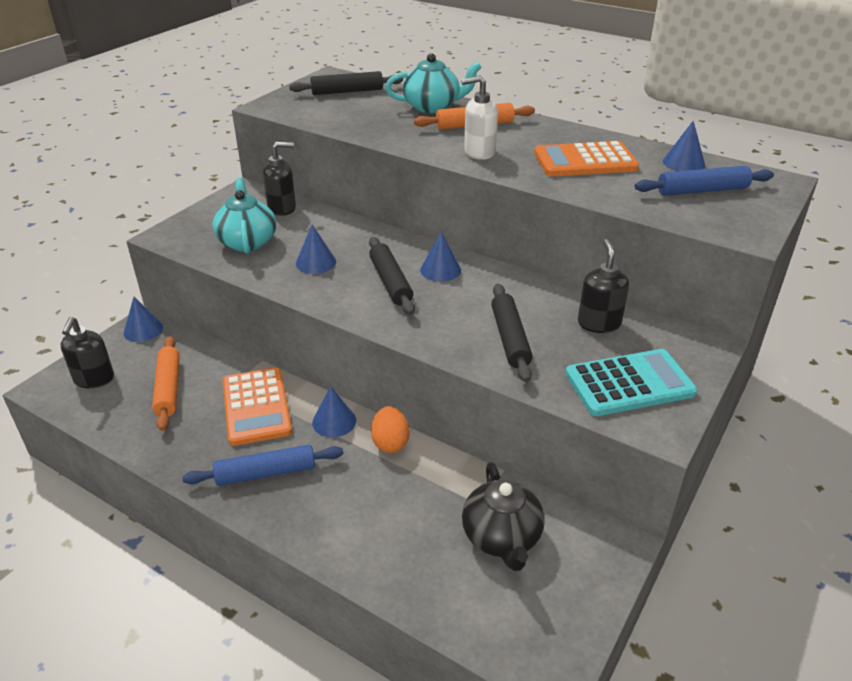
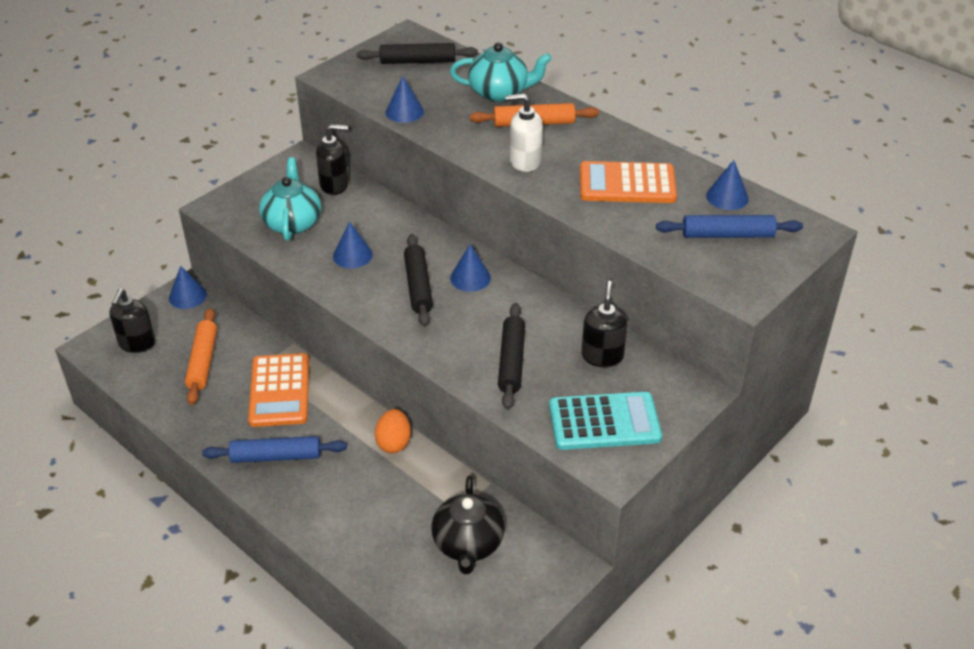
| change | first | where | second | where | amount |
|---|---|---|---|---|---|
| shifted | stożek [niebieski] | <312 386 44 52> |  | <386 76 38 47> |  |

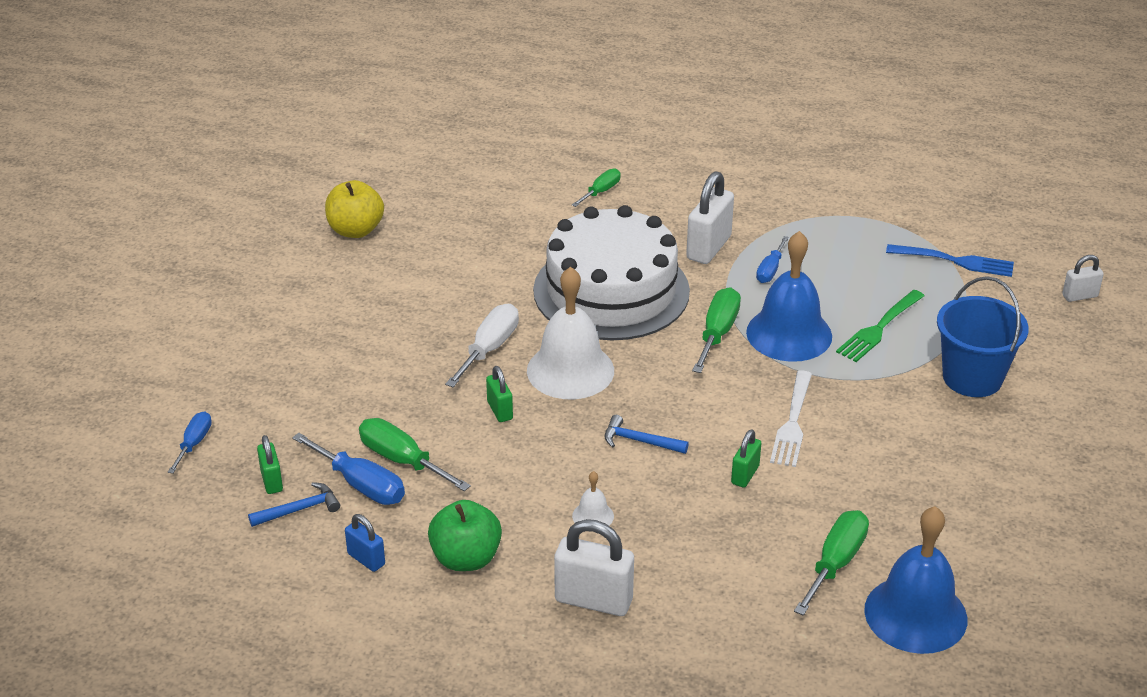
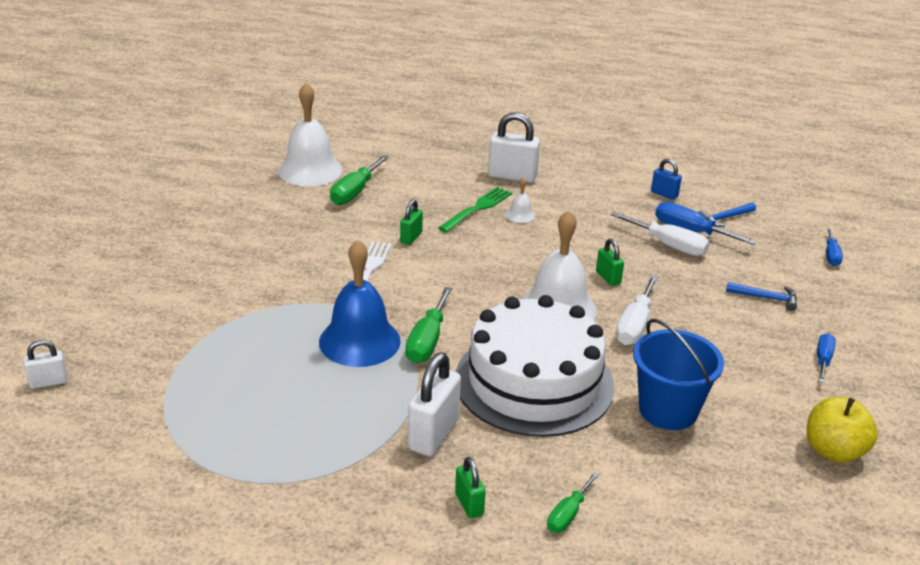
| change | first | where | second | where | amount |
|---|---|---|---|---|---|
| shifted | śrubokręt [niebieski] | <756 236 33 47> |  | <817 333 19 50> |  |
| gone | widelec [niebieski] | <886 244 128 33> |  |  |  |
| shifted | wiadro [niebieski] | <937 276 92 121> |  | <633 319 91 111> |  |
| shifted | widelec [zielony] | <836 290 89 72> |  | <438 187 74 45> |  |
| shifted | młotek [niebieski] | <605 415 84 39> |  | <726 282 71 29> |  |
| repainted | śrubokręt [zielony] | <359 418 112 73> | śrubokręt [biały] | <610 212 100 44> |  |
| shifted | kłódka [zielony] | <257 435 26 59> |  | <455 457 31 61> |  |
| gone | jabłko [zielony] | <428 500 74 71> |  |  |  |
| repainted | dzwonek [niebieski] | <864 506 103 148> | dzwonek [biały] | <278 83 65 103> |  |

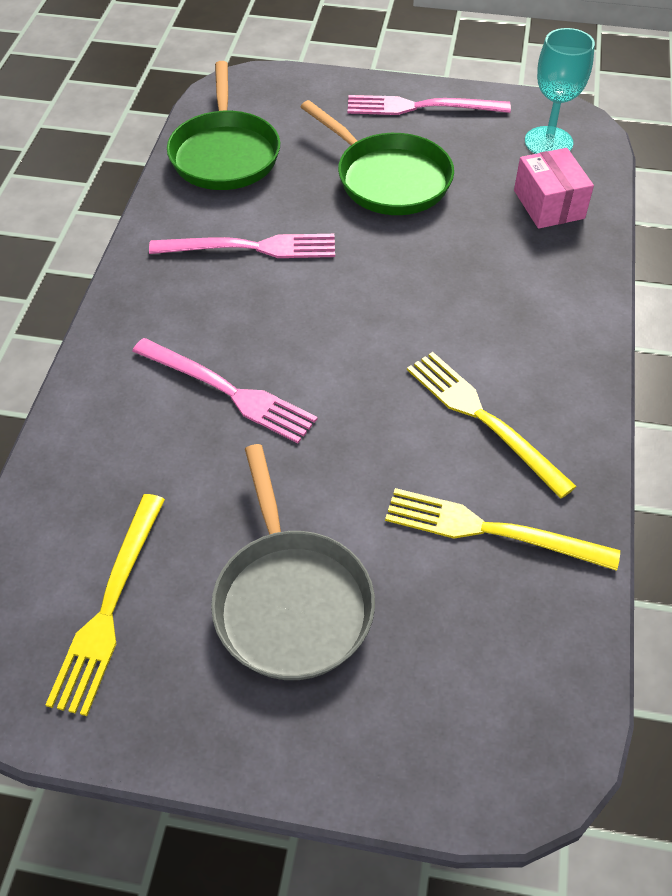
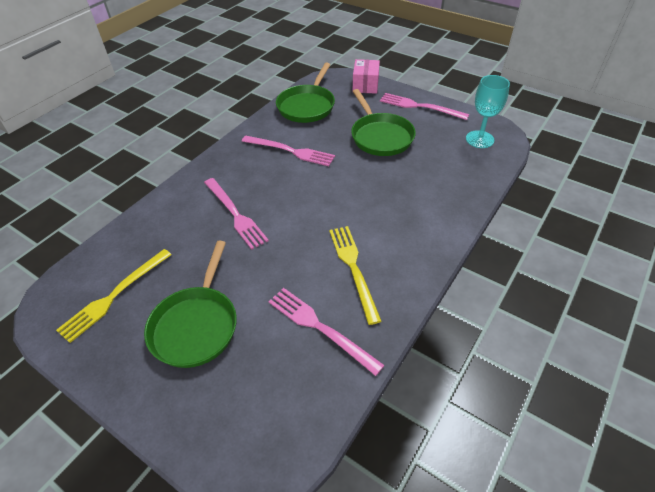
| change | first | where | second | where | amount |
|---|---|---|---|---|---|
| shifted | pudełko [różowy] | <514 148 80 81> |  | <353 59 27 35> |  |
| repainted | patelnia [szary] | <211 444 164 236> | patelnia [zielony] | <144 241 93 127> |  |
| repainted | widelec [żółty] | <385 488 235 83> | widelec [różowy] | <269 288 115 88> |  |

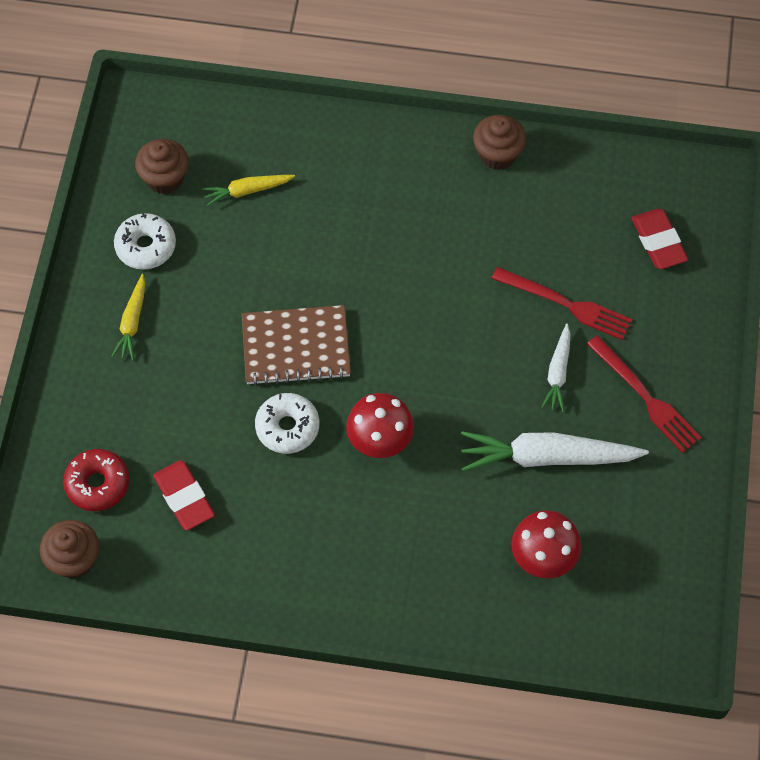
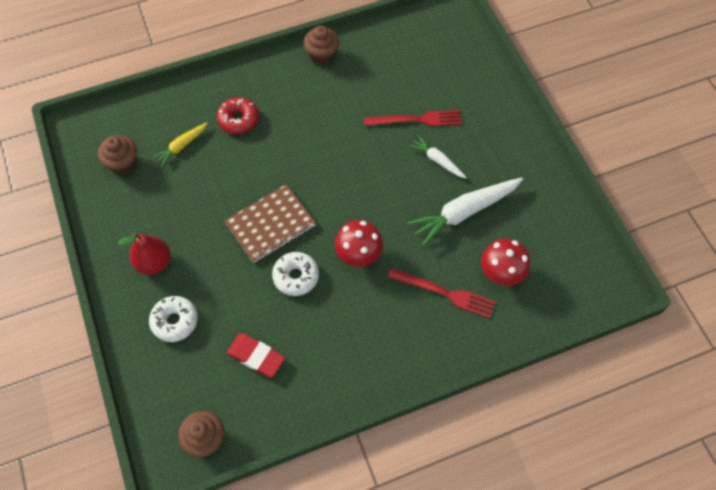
| change | first | where | second | where | amount |
|---|---|---|---|---|---|
| gone | gumka do mazania [czerwony] | <632 209 56 60> |  |  |  |
| shifted | donut [biały] | <114 213 62 57> |  | <149 296 49 46> |  |
| swapped | marchewka [żółty] | <111 274 34 86> | gruszka [czerwony] | <118 233 53 42> |  |
| rotated | marchewka [biały] | <541 324 30 88> |  | <410 136 57 42> | 150 degrees clockwise |
| shifted | widelec [czerwony] | <587 335 115 118> |  | <387 268 108 50> |  |
| shifted | donut [czerwony] | <63 449 66 62> |  | <217 97 42 37> |  |

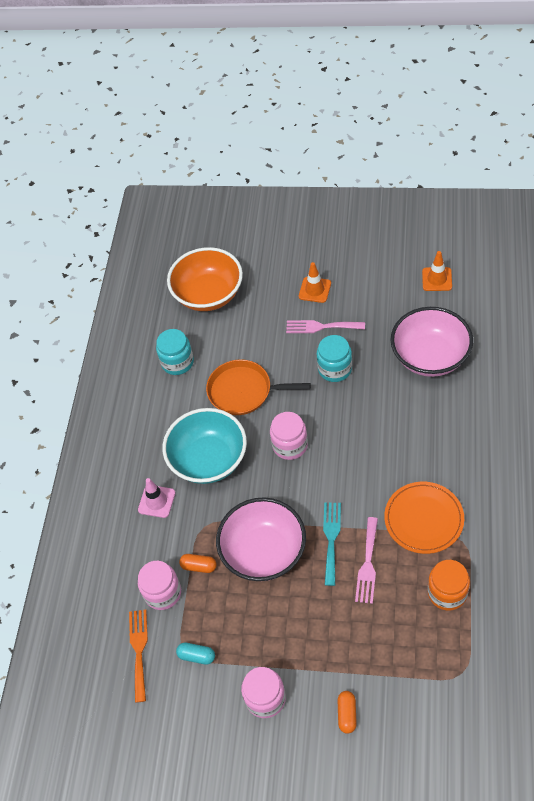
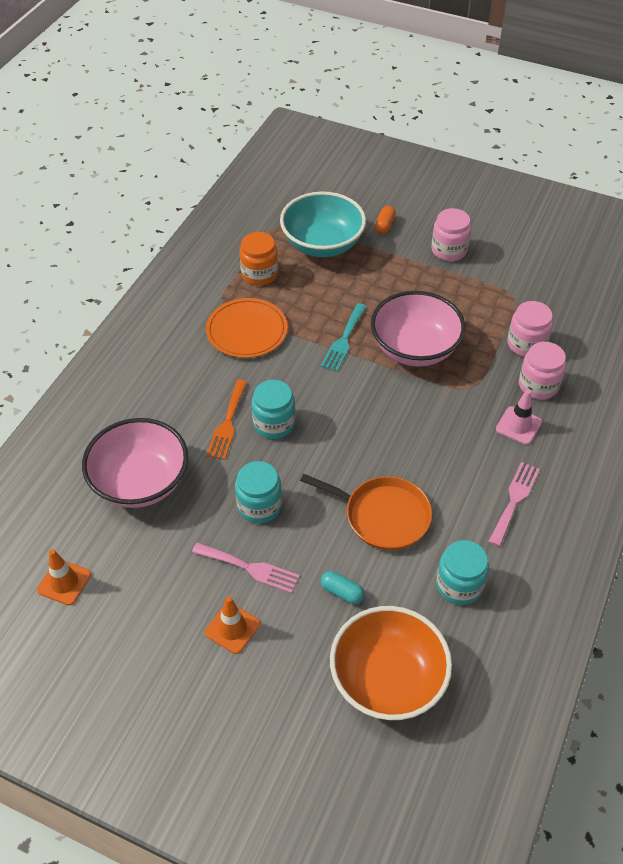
| change | first | where | second | where | amount |
|---|---|---|---|---|---|
| shifted | miska [turkusowy] | <162 408 85 76> |  | <280 192 86 65> |  |
| shifted | słoik [różowy] | <270 412 38 48> |  | <519 342 47 58> |  |
| shifted | widelec [różowy] | <355 517 23 87> |  | <488 462 52 85> |  |
| gone | kapsułka [pomarańczowy] | <179 554 38 19> |  |  |  |
| shifted | widelec [pomarańczowy] | <129 610 19 93> |  | <206 380 41 80> |  |
| shifted | kapsułka [turkusowy] | <176 642 39 23> |  | <321 571 44 33> |  |
| new |  |  | słoik [turkusowy] | <252 380 44 59> |  |

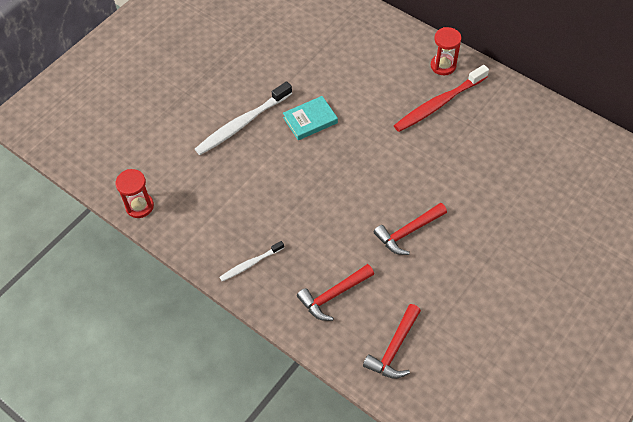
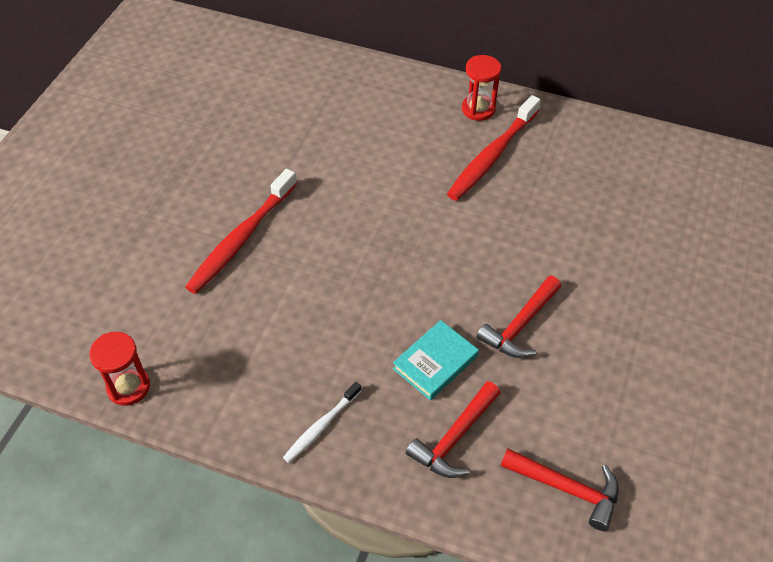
| change | first | where | second | where | amount |
|---|---|---|---|---|---|
| repainted | szczoteczka do zębów [biały] | <195 81 97 74> | szczoteczka do zębów [czerwony] | <185 169 112 125> |  |
| shifted | książka [turkusowy] | <283 96 55 44> |  | <393 320 86 80> |  |
| rotated | młotek [czerwony] | <363 304 58 75> |  | <501 448 118 83> | 75 degrees counterclockwise |

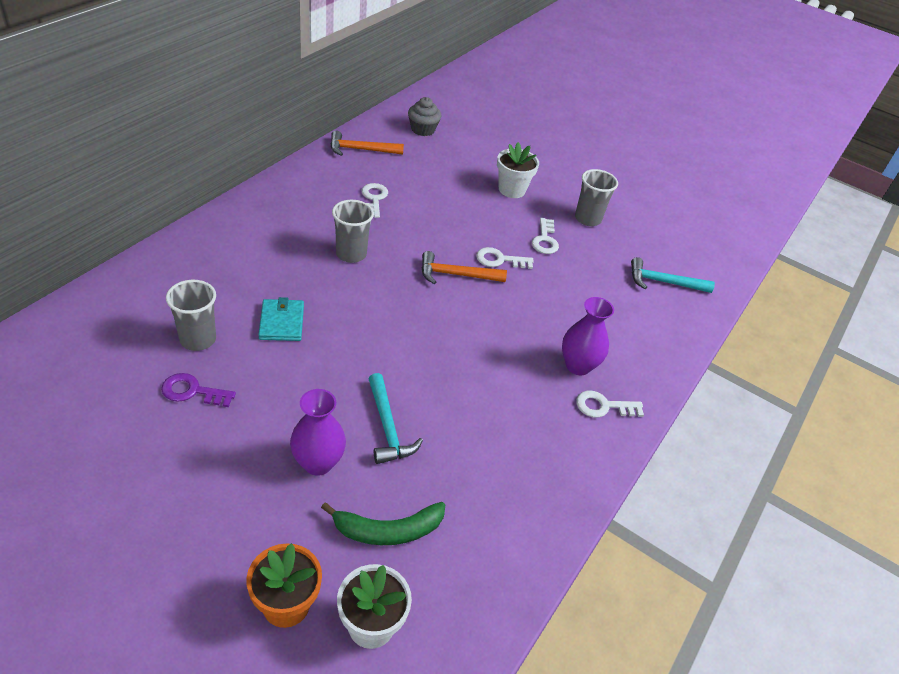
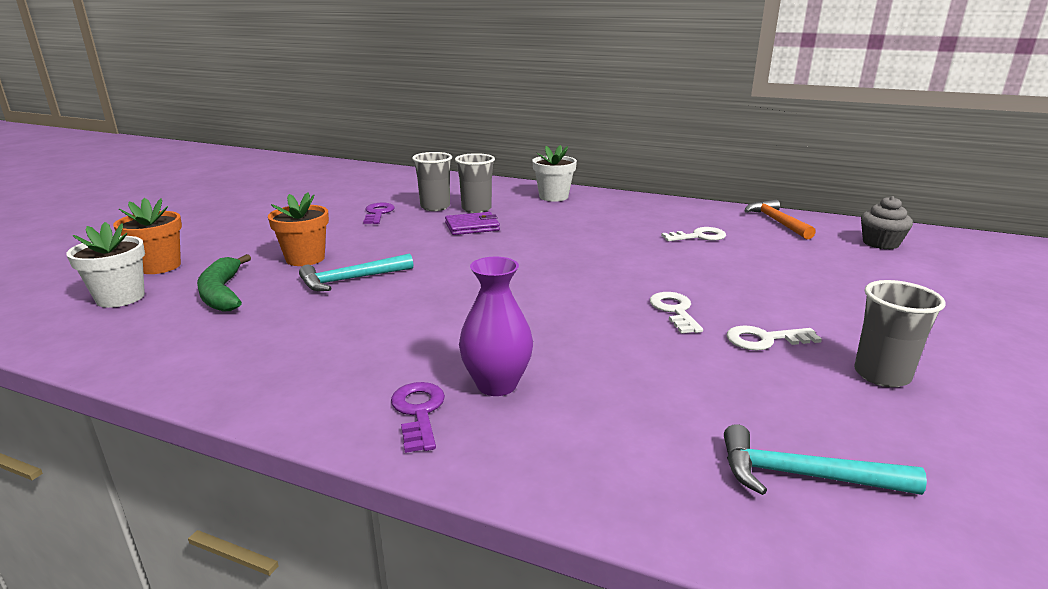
| change | first | where | second | where | amount |
|---|---|---|---|---|---|
| shifted | doniczka [biały] | <497 142 42 56> |  | <532 145 45 56> |  |
| shifted | szklanka [szary] | <332 200 42 63> |  | <455 153 40 60> |  |
| gone | młotek [pomarańczowy] | <421 251 86 33> |  |  |  |
| rotated | młotek [turkusowy] | <631 257 84 36> |  | <724 424 203 71> | 75 degrees counterclockwise |
| repainted | portfel [turkusowy] | <258 297 46 44> | portfel [fioletowy] | <445 212 55 23> |  |
| swapped | wazon [fioletowy] | <290 389 56 87> | doniczka [pomarańczowy] | <268 193 61 73> |  |
| repainted | klucz [biały] | <576 391 68 27> | klucz [fioletowy] | <391 382 54 71> |  |

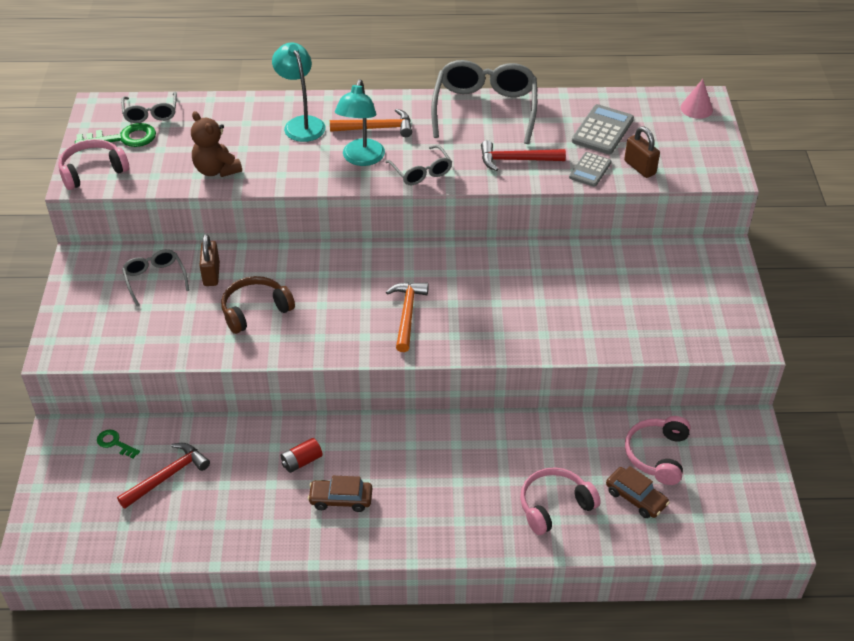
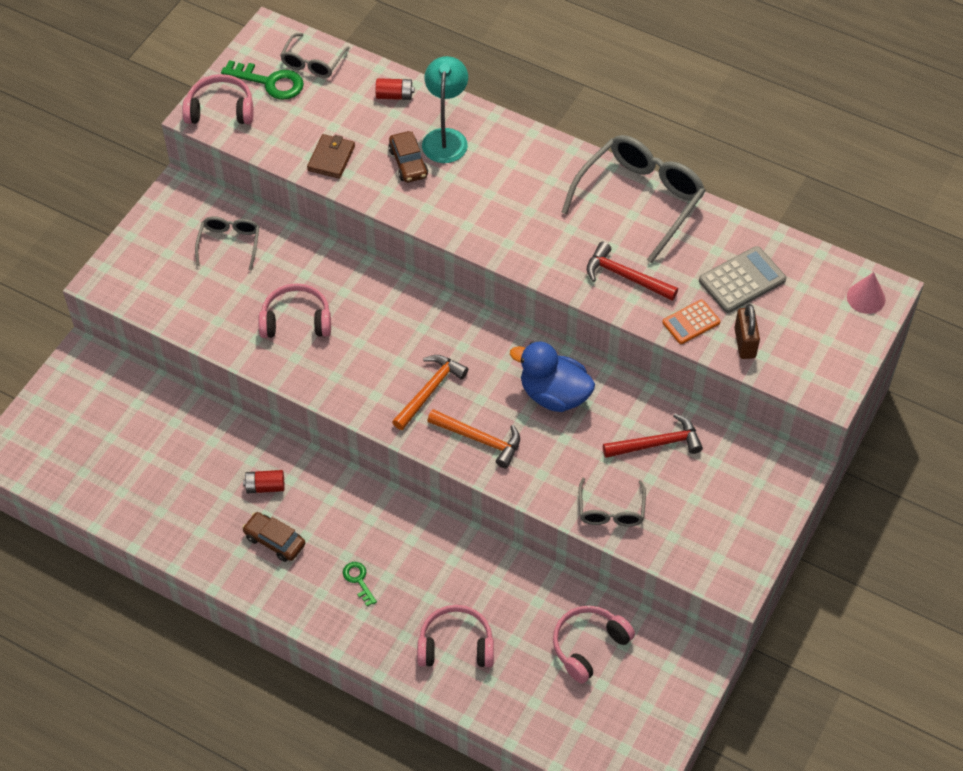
| change | first | where | second | where | amount |
|---|---|---|---|---|---|
| gone | lampka [turkusowy] | <335 80 50 86> |  |  |  |
| shifted | młotek [pomarańczowy] | <330 109 82 28> |  | <427 409 93 59> |  |
| swapped | miś [brązowy] | <191 111 51 66> | portfel [brązowy] | <307 134 48 45> |  |
| shifted | okulary [szary] | <385 145 67 40> |  | <579 478 67 48> |  |
| repainted | kalkulator [szary] | <569 152 43 35> | kalkulator [pomarańczowy] | <662 300 58 44> |  |
| gone | kłódka [brązowy] | <199 234 21 52> |  |  |  |
| repainted | słuchawki [brązowy] | <221 276 74 58> | słuchawki [różowy] | <258 283 73 55> |  |
| shifted | klucz [zielony] | <97 429 43 30> |  | <343 562 34 44> |  |
| shifted | młotek [czerwony] | <117 443 93 66> |  | <603 414 100 44> |  |
| shifted | samochód [brązowy] | <606 466 64 52> |  | <388 131 40 52> |  |
| new |  |  | bateria [czerwony] | <376 78 38 22> |  |
| new |  |  | kaczka [niebieski] | <510 342 85 70> |  |

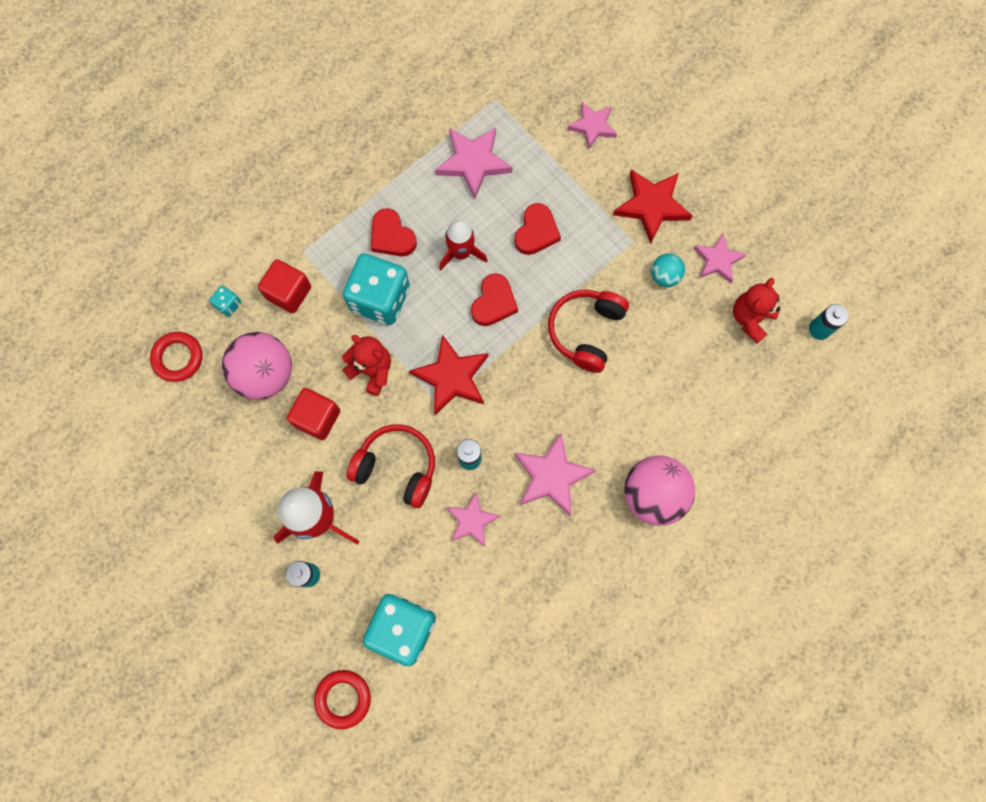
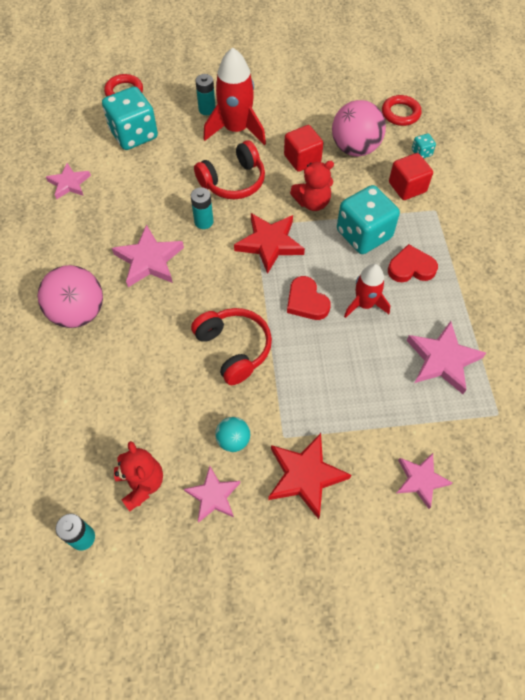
| change | first | where | second | where | amount |
|---|---|---|---|---|---|
| gone | serce [czerwony] | <514 203 47 52> |  |  |  |
| shifted | gwiazda [różowy] | <446 491 55 55> |  | <46 163 45 37> |  |

